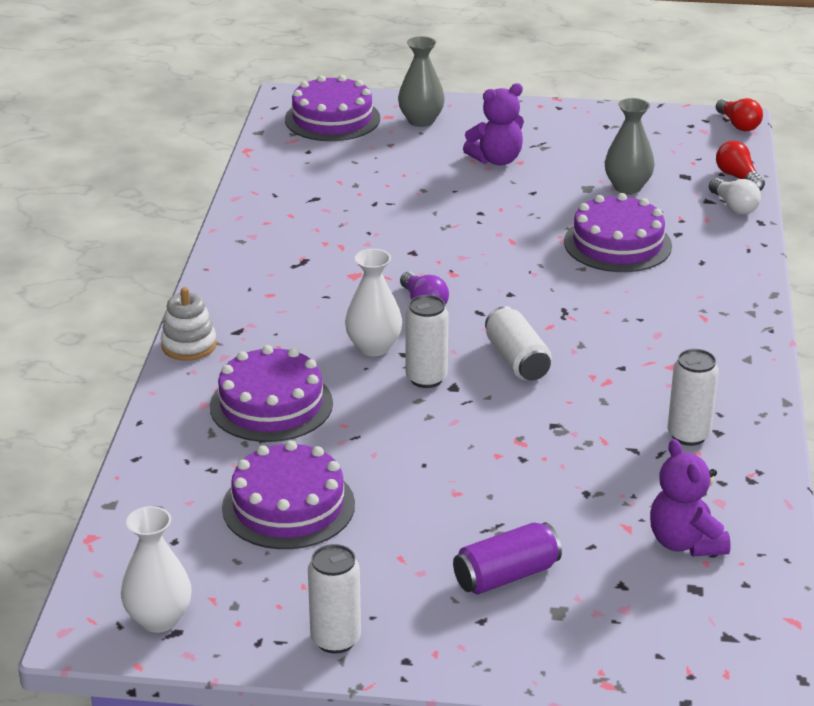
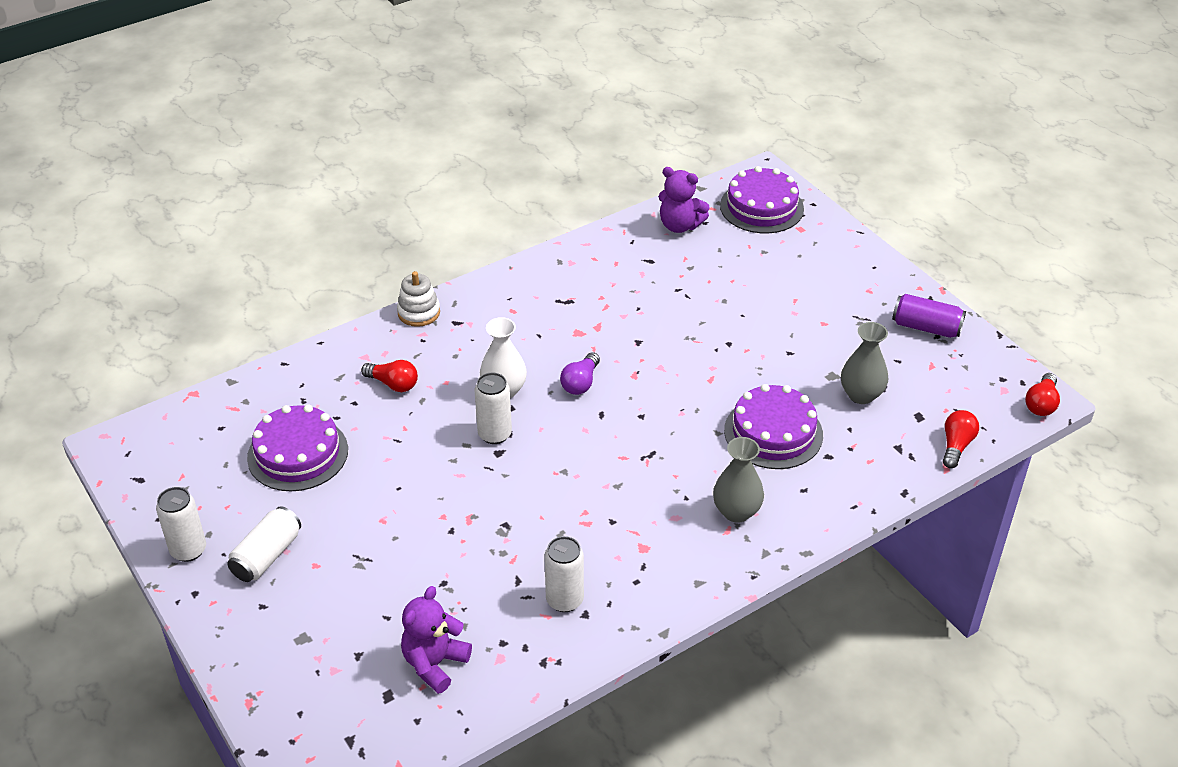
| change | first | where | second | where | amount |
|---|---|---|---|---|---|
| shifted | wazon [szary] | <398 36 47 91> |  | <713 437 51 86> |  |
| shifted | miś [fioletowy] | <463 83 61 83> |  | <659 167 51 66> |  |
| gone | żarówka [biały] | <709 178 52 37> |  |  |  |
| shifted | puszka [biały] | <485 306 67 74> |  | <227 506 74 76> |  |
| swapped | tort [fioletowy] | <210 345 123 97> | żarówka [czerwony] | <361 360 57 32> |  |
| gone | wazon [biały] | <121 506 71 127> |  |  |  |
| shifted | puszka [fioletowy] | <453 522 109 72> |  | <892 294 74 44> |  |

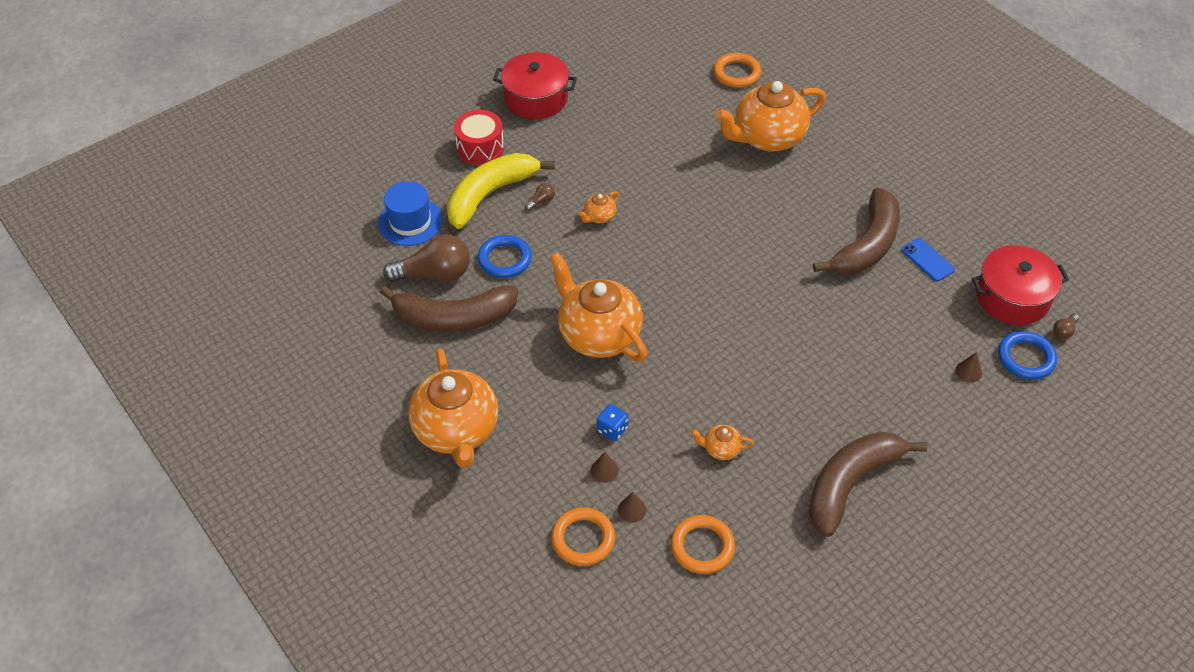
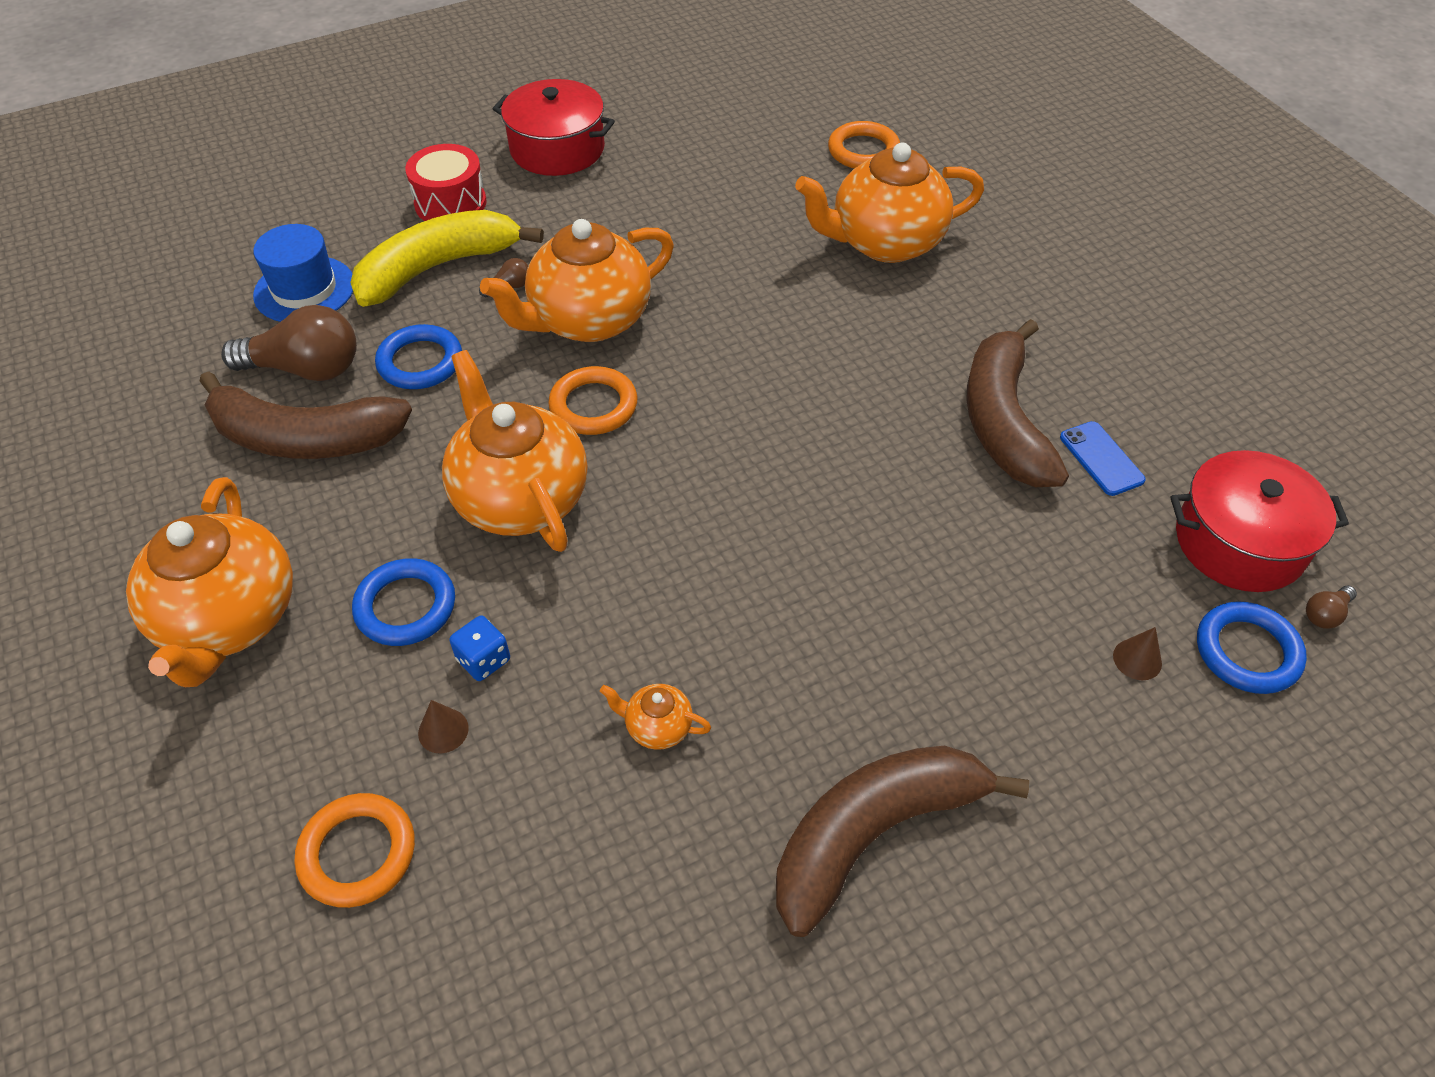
| change | first | where | second | where | amount |
|---|---|---|---|---|---|
| rotated | banan [brązowy] | <813 188 87 87> |  | <966 319 103 168> | 135 degrees clockwise |
| scaled | imbryk [pomarańczowy] | <579 191 40 32> |  | <480 219 194 123> | x2.39 |
| gone | stożek [brązowy] | <618 492 28 31> |  |  |  |
| shifted | pierścień [pomarańczowy] | <671 515 64 59> |  | <548 366 89 69> |  |
| new |  |  | pierścień [niebieski] | <352 558 103 88> |  |

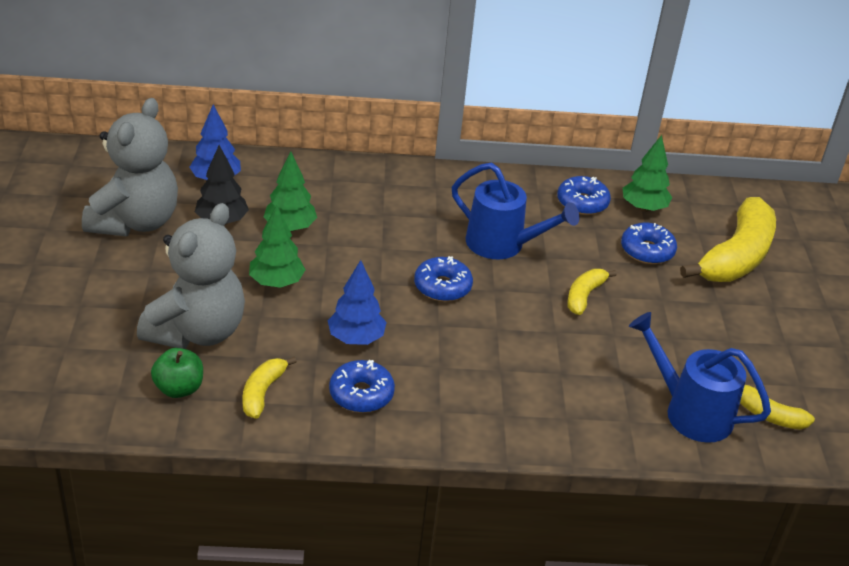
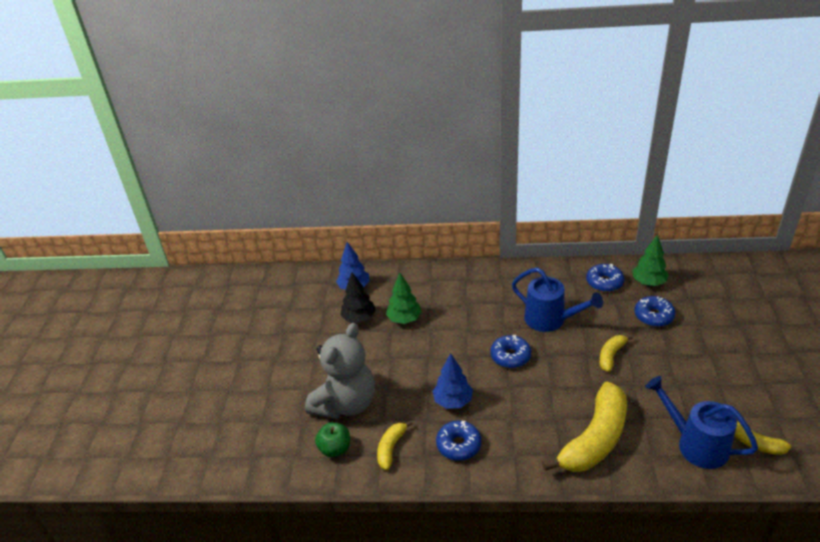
| change | first | where | second | where | amount |
|---|---|---|---|---|---|
| gone | miś [szary] | <82 98 96 138> |  |  |  |
| shifted | banan [żółty] | <680 197 96 85> |  | <542 381 85 91> |  |
| gone | drzewko [zielony] | <249 205 57 83> |  |  |  |

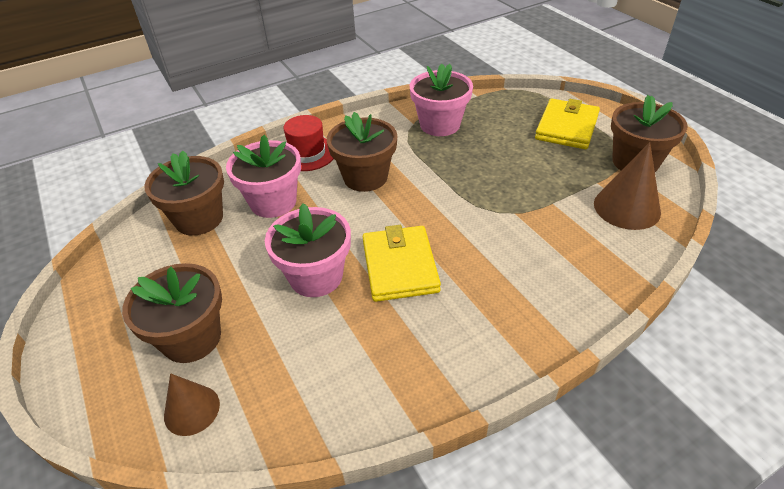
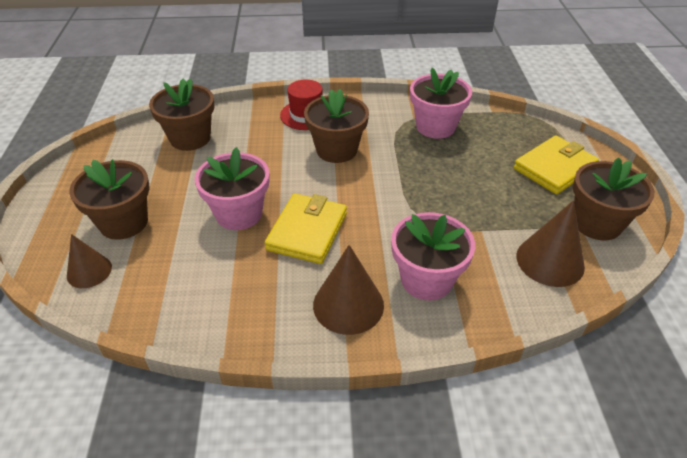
| change | first | where | second | where | amount |
|---|---|---|---|---|---|
| shifted | doniczka [różowy] | <226 135 75 83> |  | <391 212 84 89> |  |
| new |  |  | stożek [brązowy] | <313 245 71 90> |  |

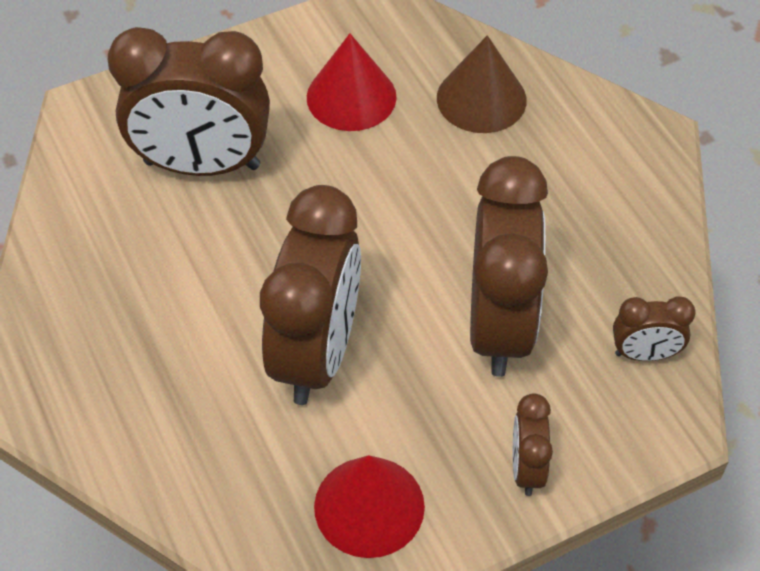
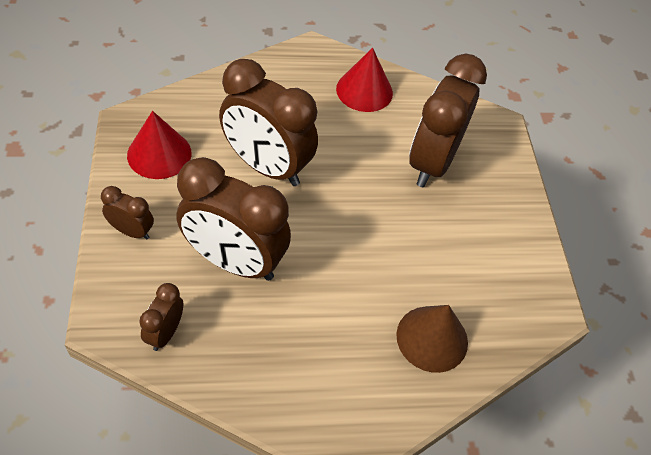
| change | first | where | second | where | amount |
|---|---|---|---|---|---|
| shifted | stożek [czerwony] | <307 34 90 97> |  | <336 48 57 64> |  |

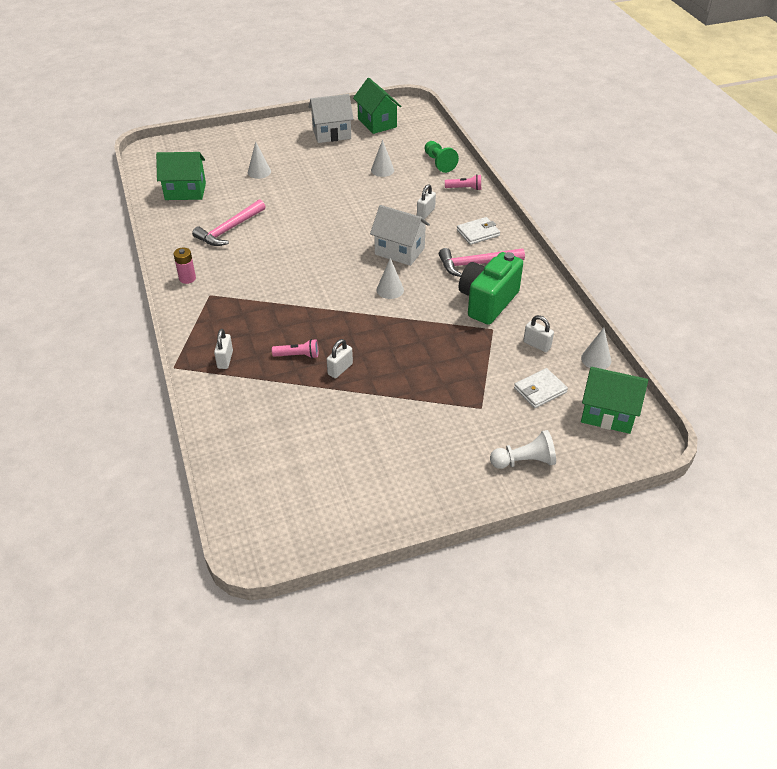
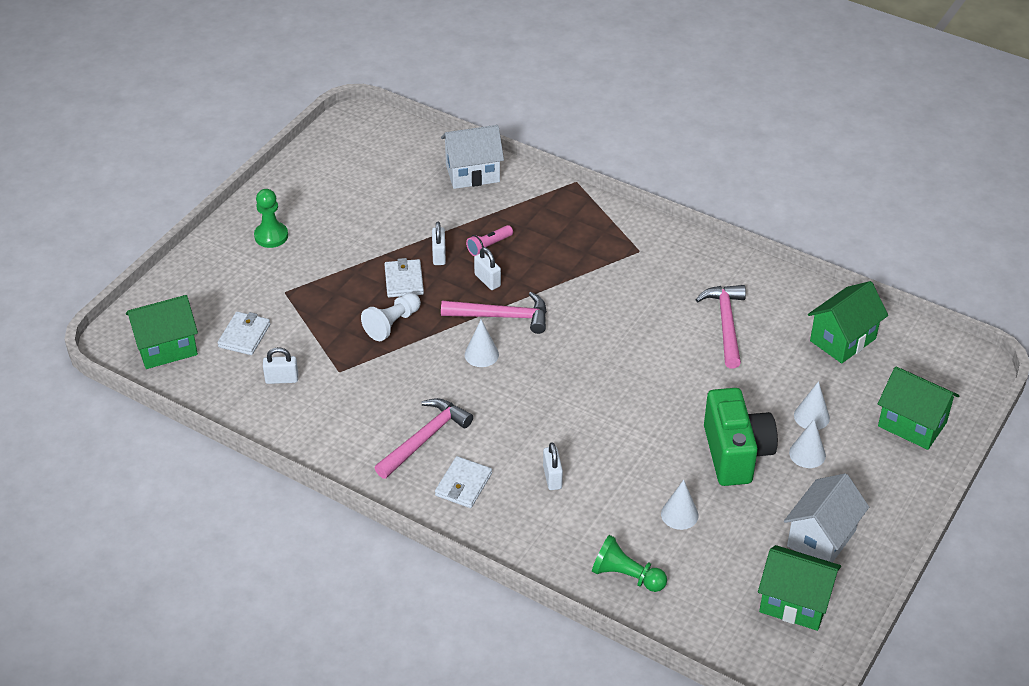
| change | first | where | second | where | amount |
|---|---|---|---|---|---|
| gone | latarka [różowy] | <445 174 36 16> |  |  |  |
| shifted | domek [biały] | <370 205 60 61> |  | <441 125 63 64> |  |
| gone | bateria [różowy] | <174 248 22 36> |  |  |  |
| shifted | aparat fotograficzny [zielony] | <459 252 64 73> |  | <704 388 74 98> |  |
| shifted | stożek [biały] | <581 328 30 41> |  | <789 419 37 49> |  |
| shifted | kłódka [biały] | <214 329 19 40> |  | <474 247 27 43> |  |
| shifted | pionek [biały] | <490 430 66 39> |  | <361 293 60 48> |  |
| new |  |  | pionek [zielony] | <254 189 34 59> |  |
| new |  |  | portfel [biały] | <384 258 40 39> |  |
| new |  |  | młotek [różowy] | <441 292 106 42> |  |
| new |  |  | domek [zielony] | <878 366 81 84> |  |

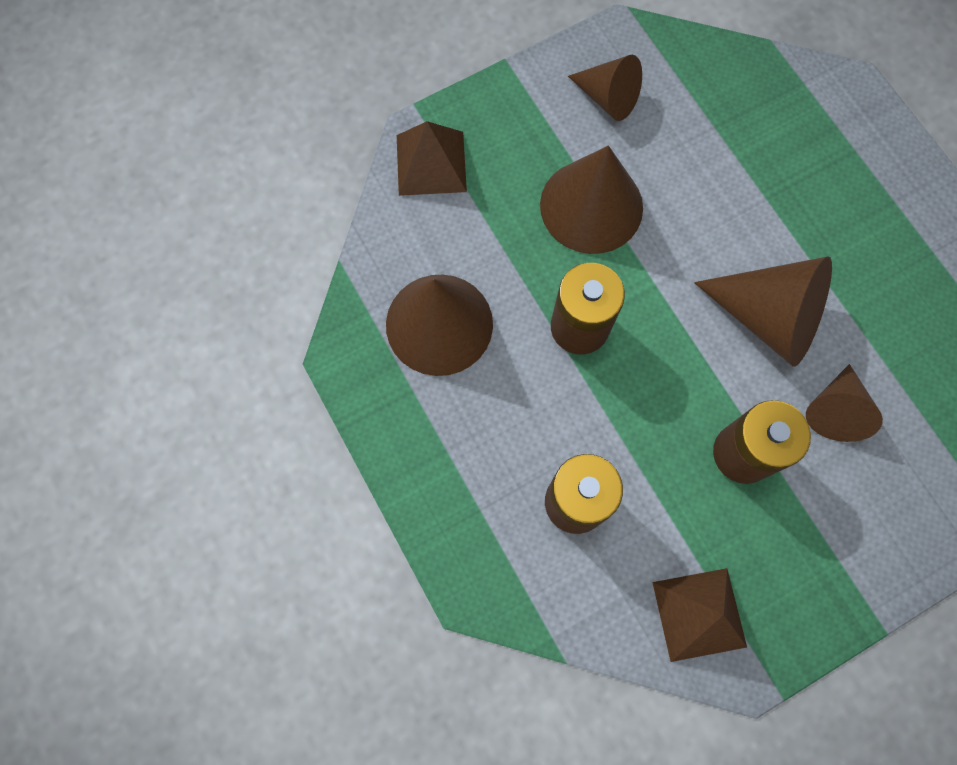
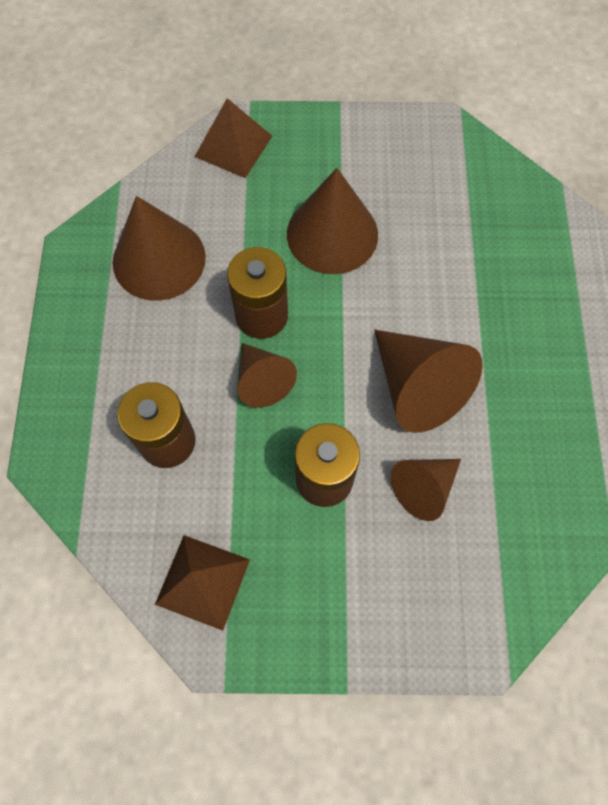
| change | first | where | second | where | amount |
|---|---|---|---|---|---|
| shifted | stożek [brązowy] | <568 55 74 66> |  | <238 343 59 65> |  |

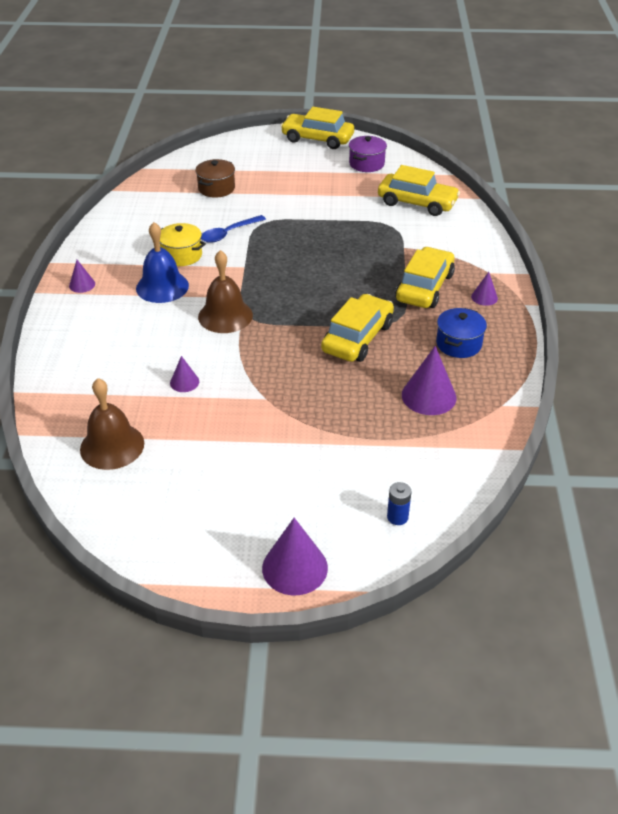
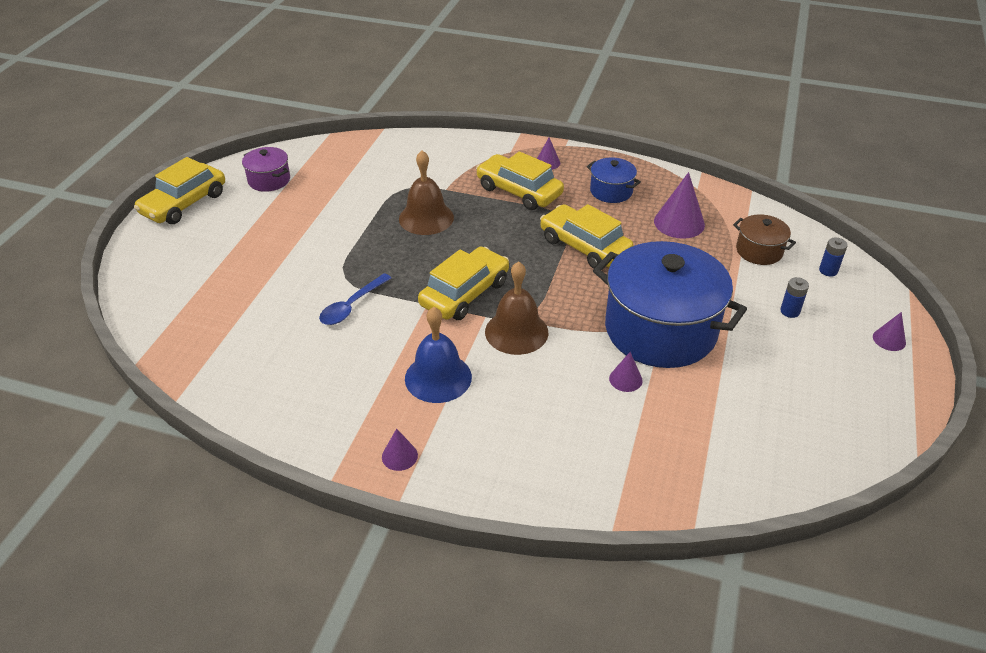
| change | first | where | second | where | amount |
|---|---|---|---|---|---|
| shifted | garnek [brązowy] | <195 159 40 39> |  | <733 214 63 51> |  |
| shifted | samochód [żółty] | <378 165 82 51> |  | <418 247 91 73> |  |
| rotated | łyżka [niebieski] | <201 215 65 28> |  | <319 273 72 52> | 60 degrees clockwise |
| gone | garnek [żółty] | <160 223 46 43> |  |  |  |
| shifted | dzwonek [brązowy] | <80 378 64 92> |  | <399 151 55 84> |  |
| scaled | stożek [fioletowy] | <262 518 66 77> |  | <873 312 33 39> | x0.54 |
| new |  |  | garnek [niebieski] | <593 241 154 127> |  |
| new |  |  | bateria [niebieski] | <780 277 29 41> |  |

